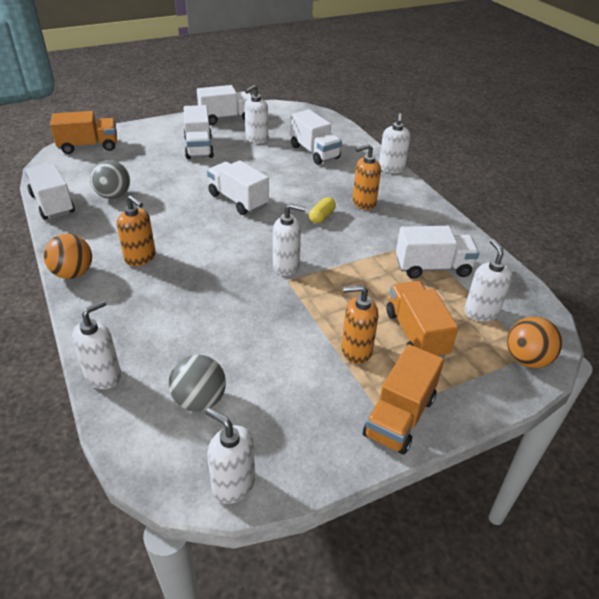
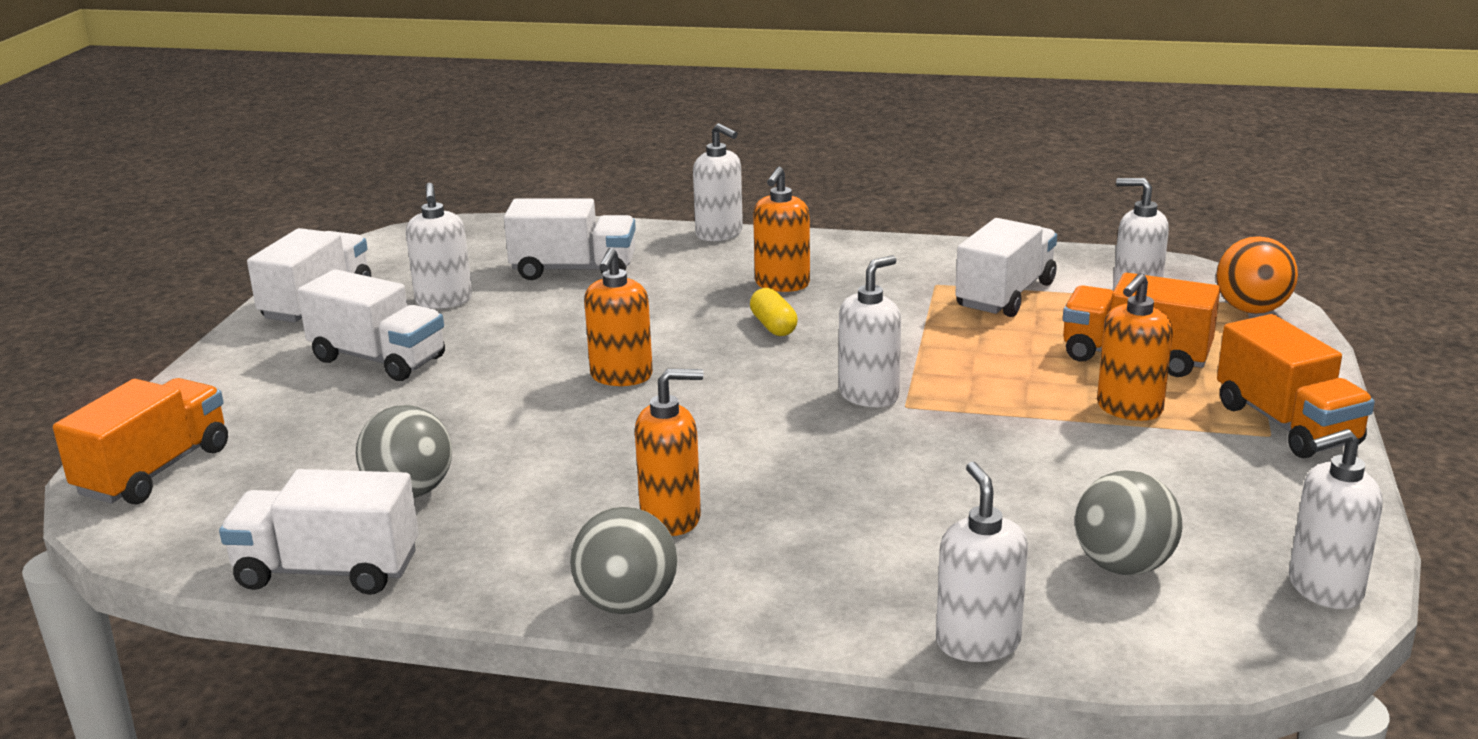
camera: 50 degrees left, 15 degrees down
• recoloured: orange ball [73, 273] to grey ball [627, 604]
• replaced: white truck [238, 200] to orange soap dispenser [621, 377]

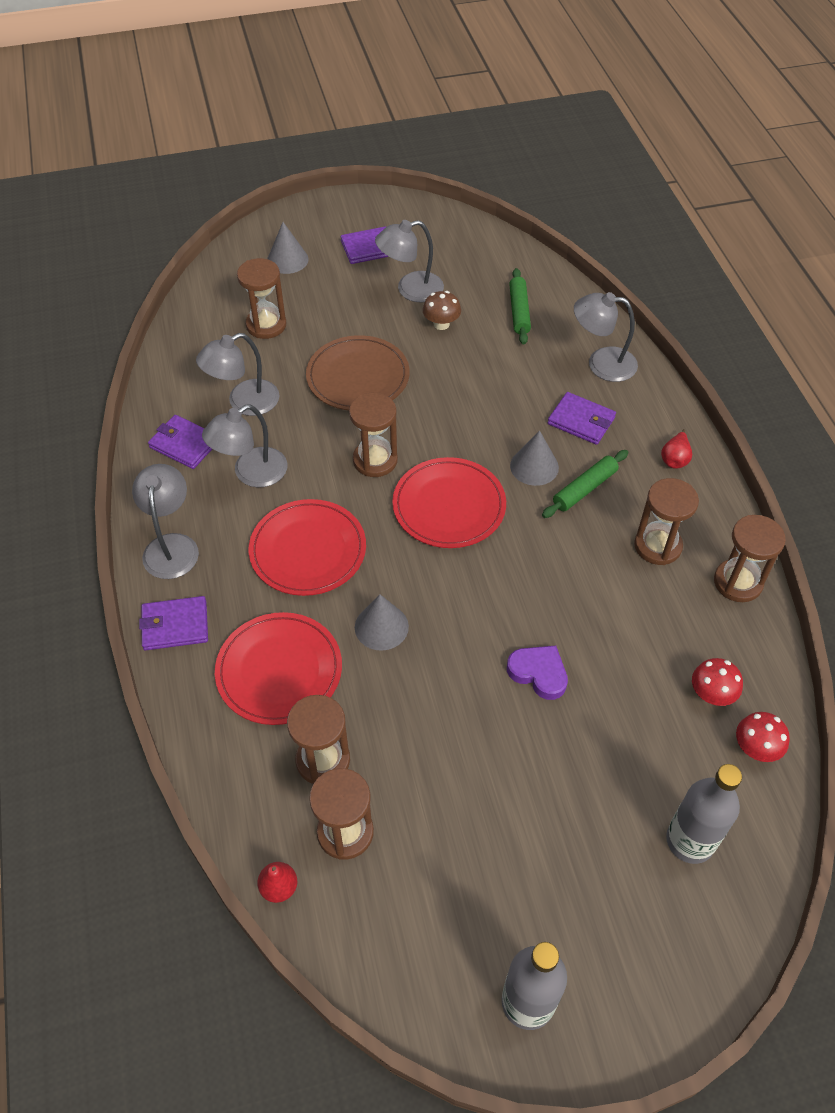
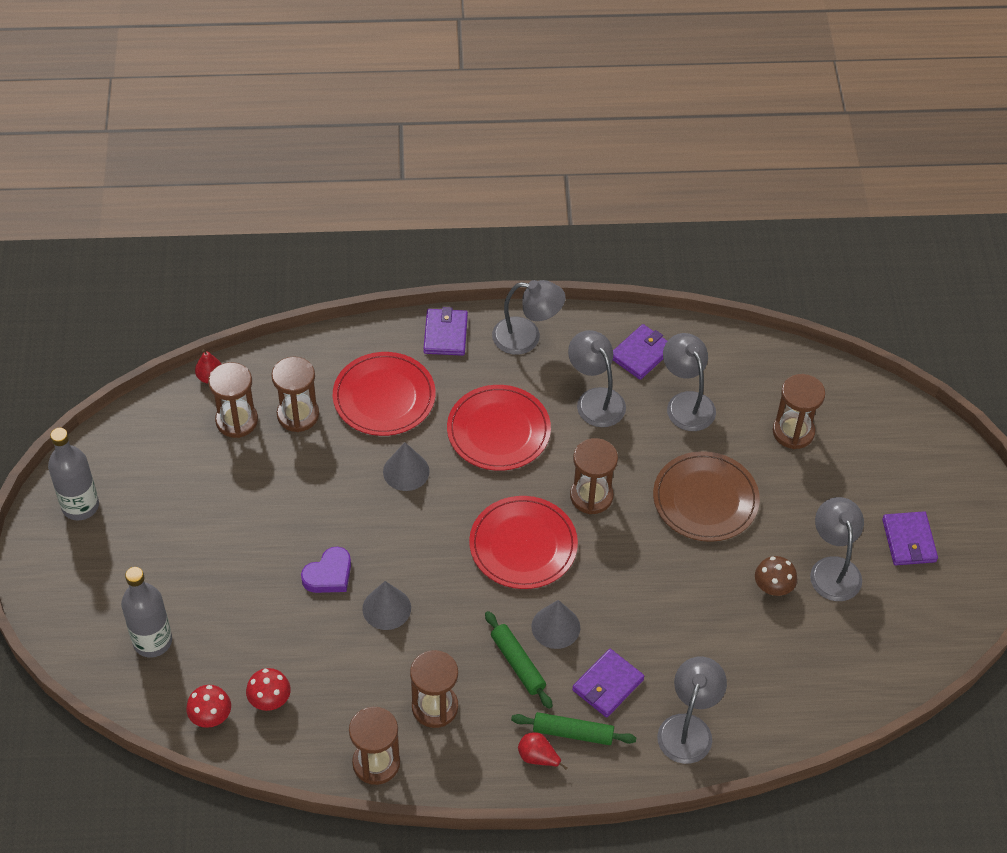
camera: 100 degrees right, 0 degrees up
• moved: grey cone [287, 260] to [386, 608]
• moved: green rolling pin [519, 311] to [573, 733]

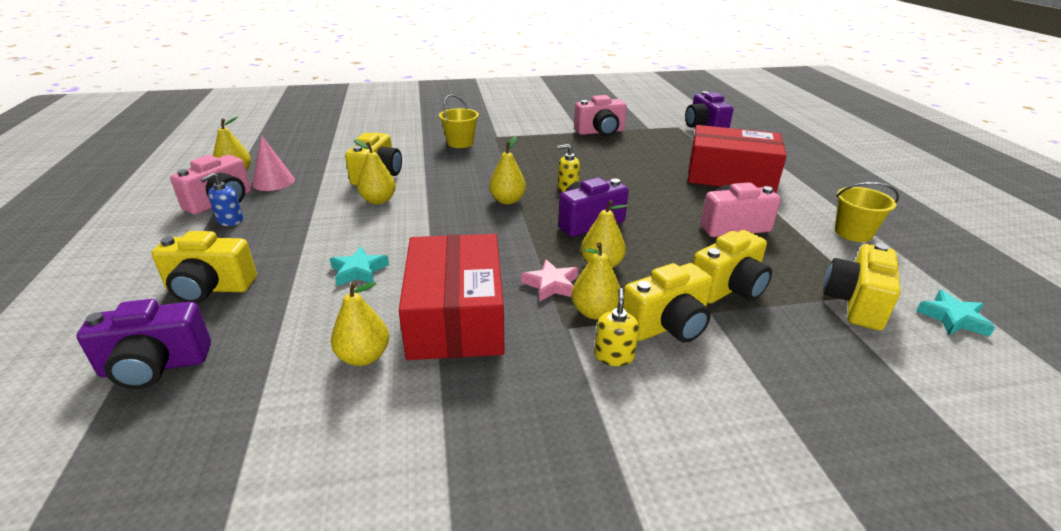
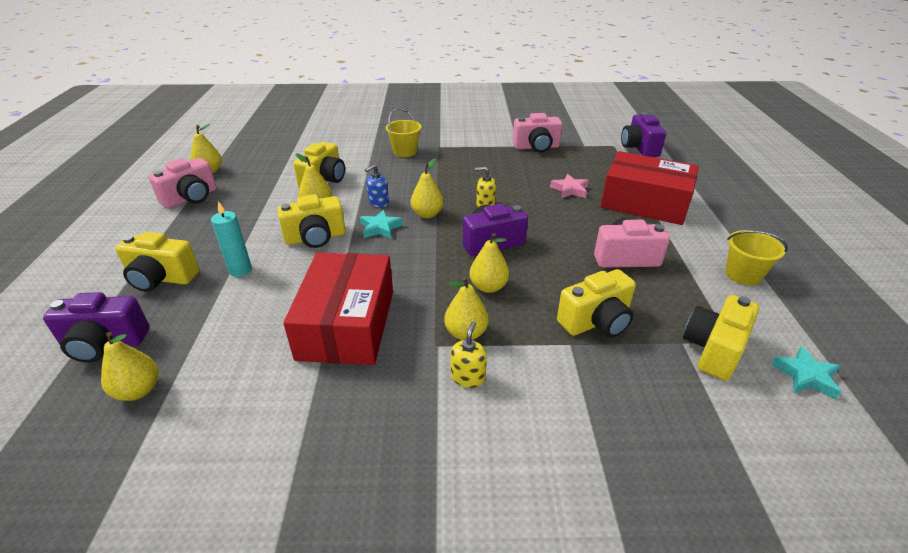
camera: 10 degrees right, 5 degrees up
• moved: yellow pear [363, 357] to [138, 390]
• added: turquoise candle [240, 270]
• moved: yellow camera [667, 325] to [315, 238]
• moved: turquoise star [359, 271] to [380, 228]
• moved: blue soap dispenser [230, 220] to [378, 202]
• moved: pink star [551, 285] to [570, 190]
• removed: pink cone [273, 182]

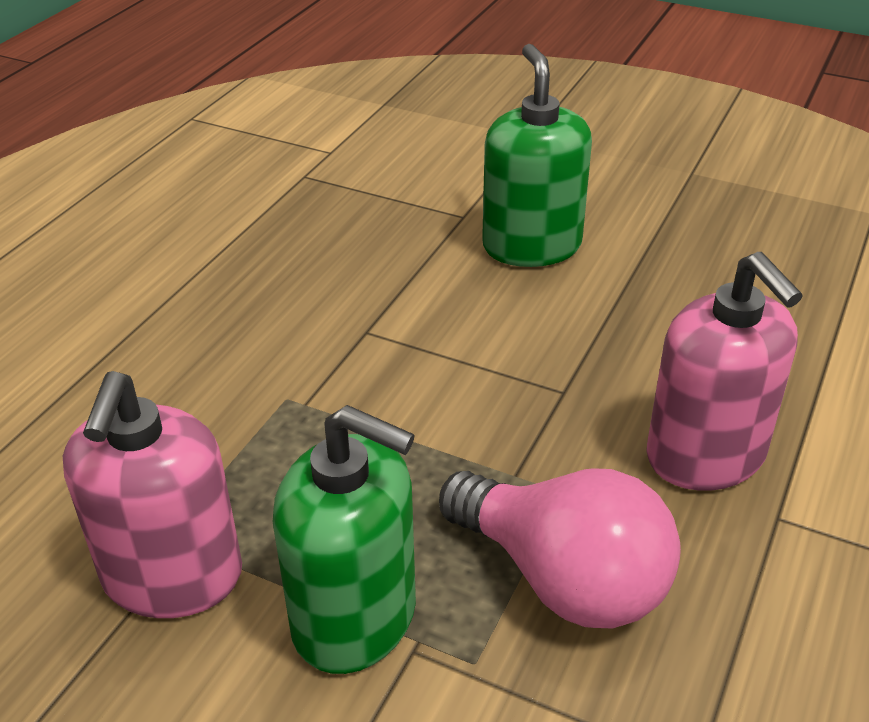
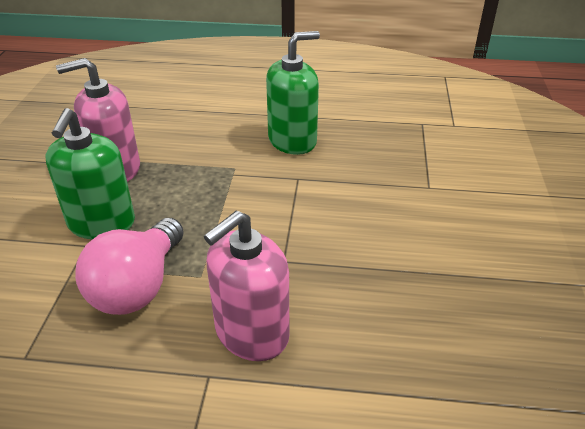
camera: 70 degrees right, 0 degrees up
• moved: green soap dispenser [531, 246] to [292, 141]

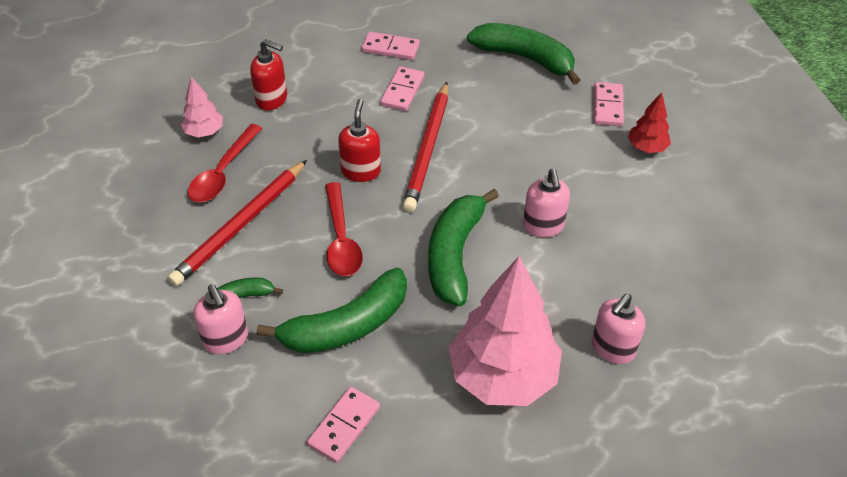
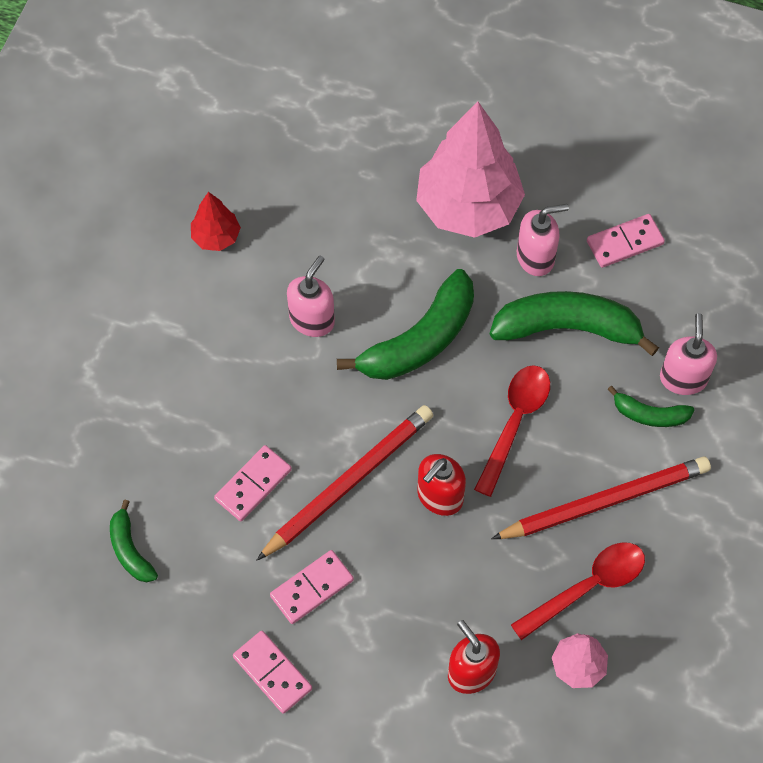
camera: 145 degrees left, 15 degrees up
• resized: green banana [525, 58] = [130, 550] x0.52
• moved: red tree [646, 147] to [216, 237]
• moved: pink domino [607, 106] to [253, 485]
• moved: pink soap dispenser [612, 348] to [536, 257]

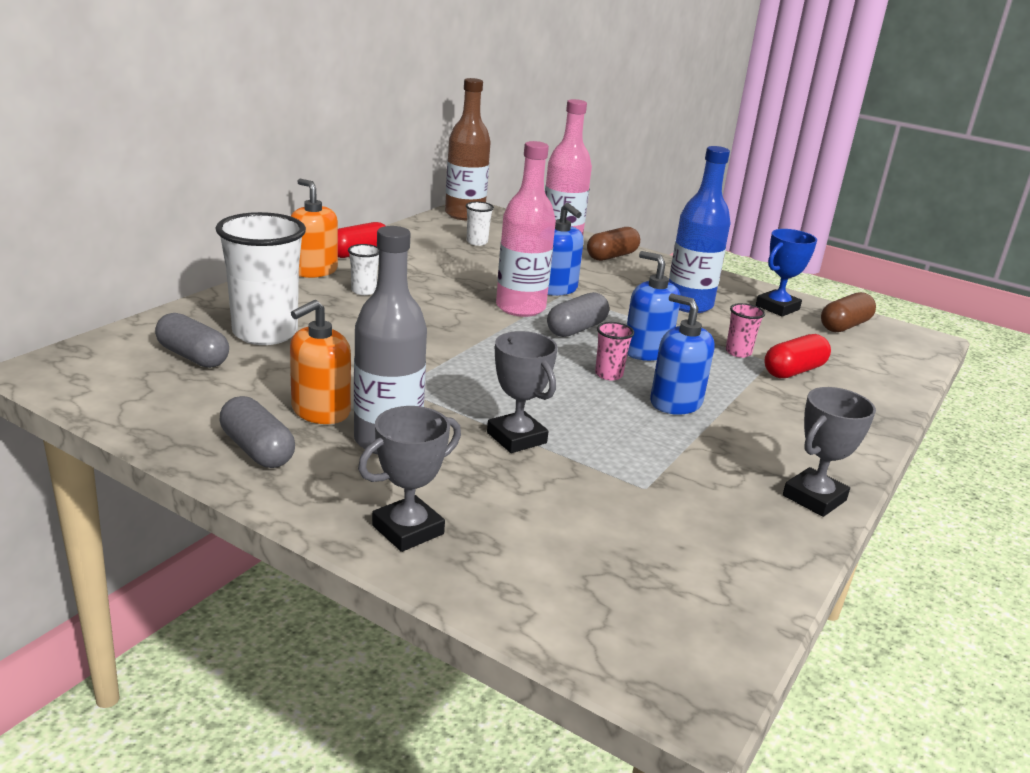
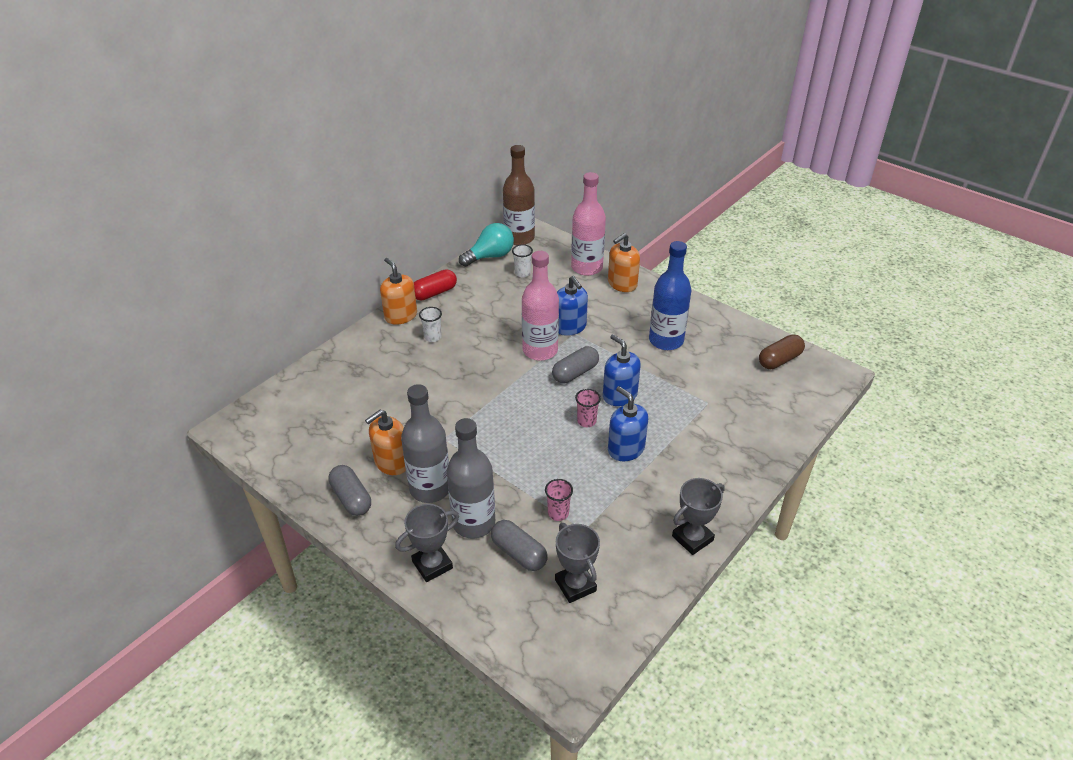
camera: 10 degrees right, 15 degrees up
• added: grey bottle [474, 523]
• added: turquoise light bulb [490, 256]
• moved: grey capsule [193, 356] to [519, 553]
• moved: pink cup [738, 352] to [558, 513]
• moved: grey trophy [516, 438] to [575, 585]
• replaced: brown capsule [612, 256] to orange soap dispenser [622, 284]
• removed: white cup [265, 333]
• removed: blue trophy [777, 307]
• removed: red capsule [794, 371]

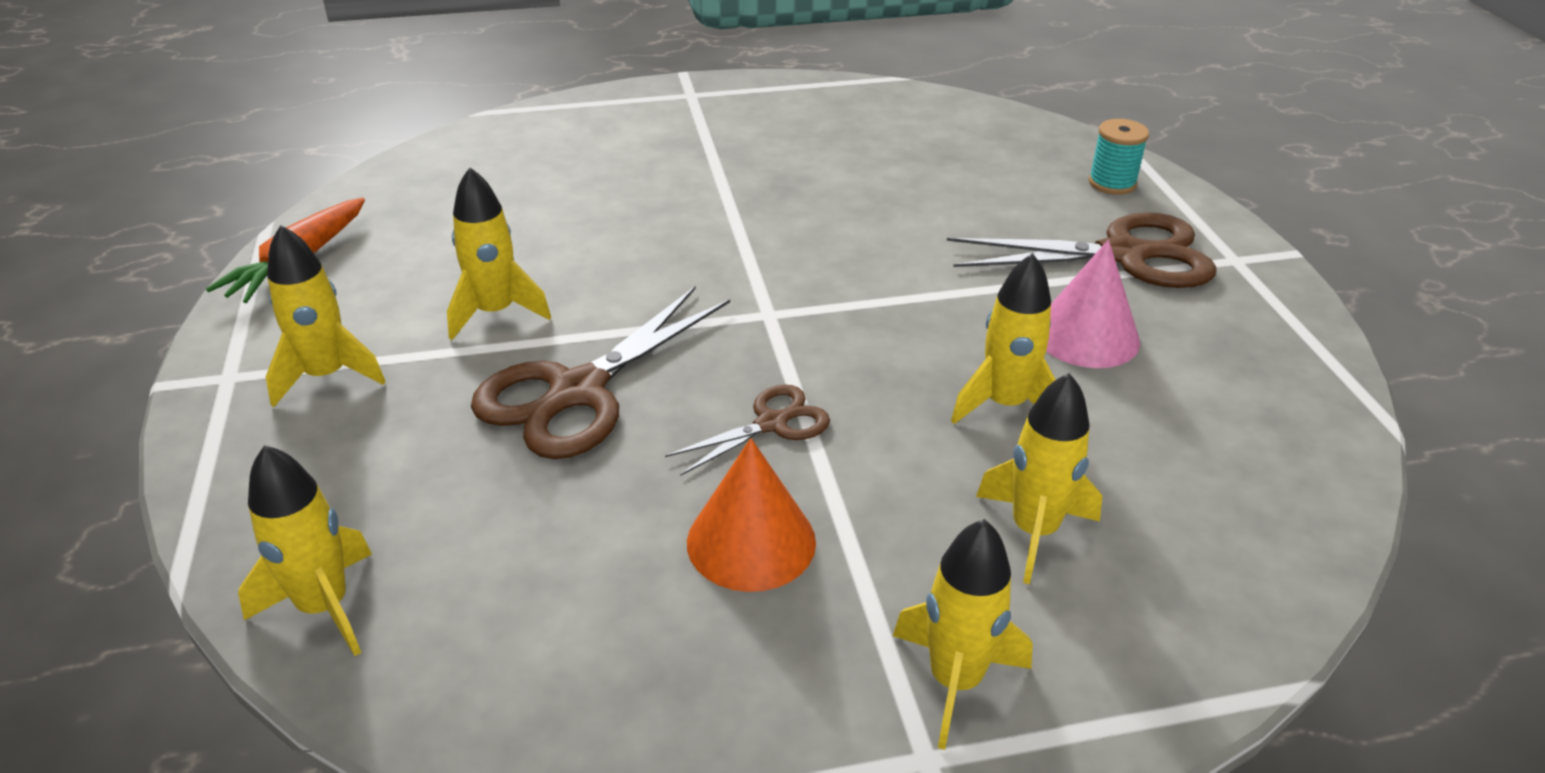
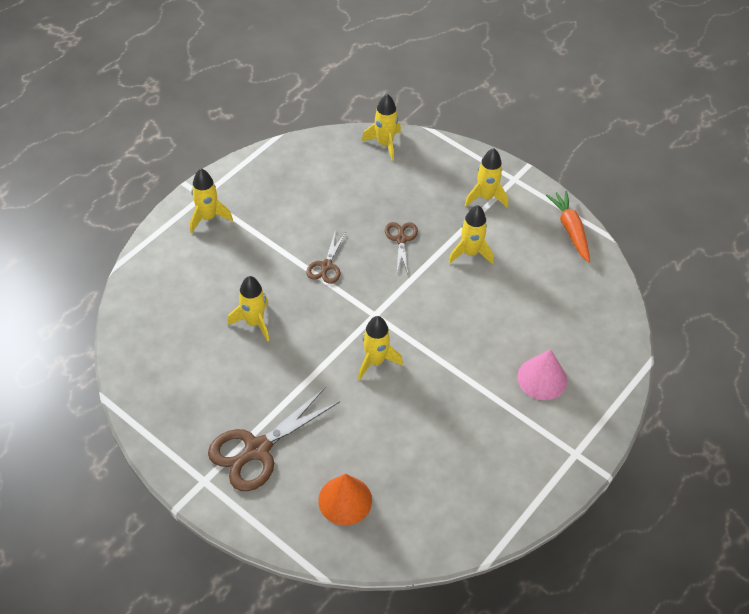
camera: 140 degrees right, 15 degrees up
• moved: orange cone [751, 541] to [345, 500]
• moved: yellow rocket [1033, 531] to [375, 361]
• resized: brown scissors [576, 393] = [401, 239] x0.54
• moved: pink cone [1086, 335] to [542, 378]
• removed: turquoise spool [1112, 183]

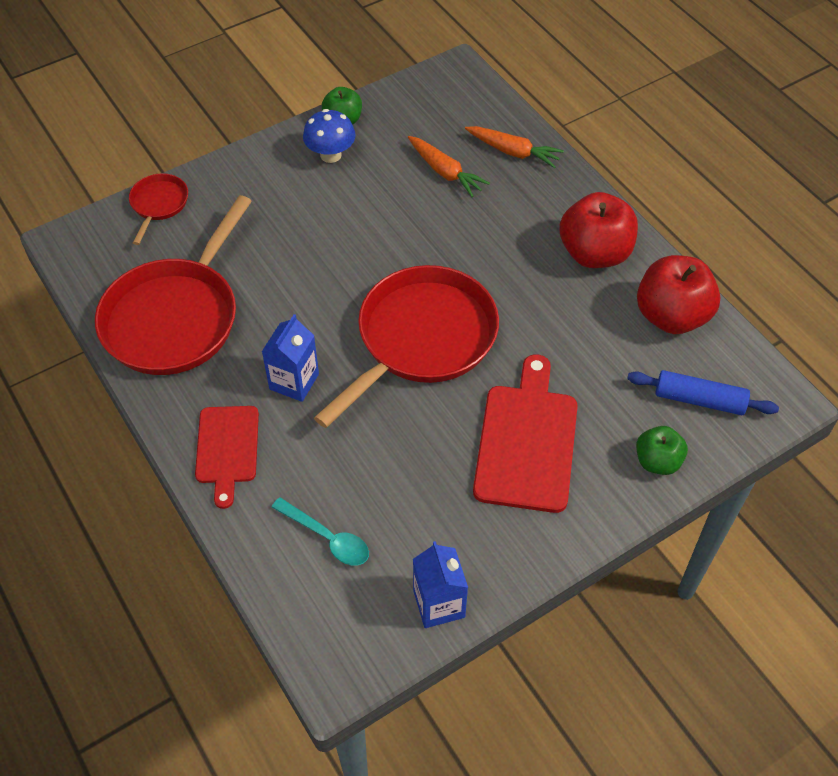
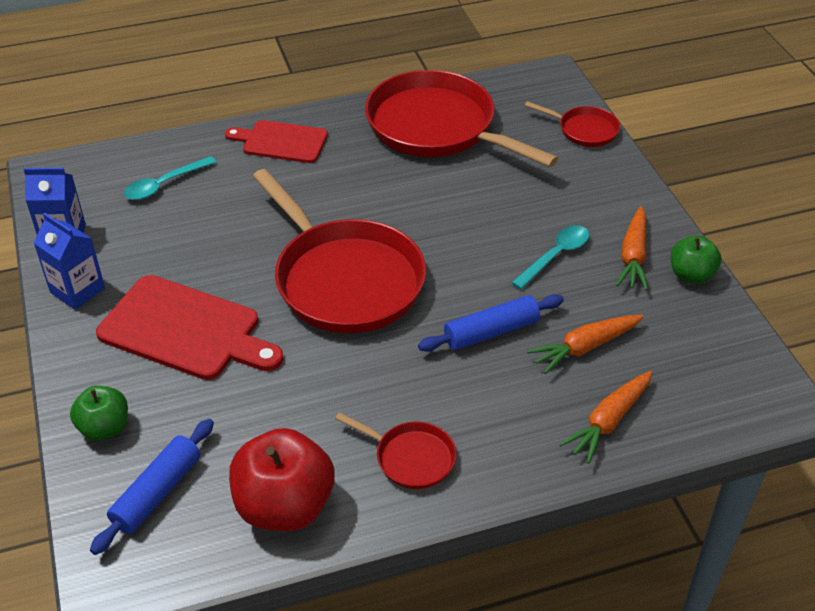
camera: 105 degrees right, 10 degrees down
• moved: blue carton [294, 381] to [77, 290]
• replaced: red apple [594, 253] to red pan [410, 458]
• added: blue rolling pin [491, 332]
• added: turquoise spoon [555, 256]
• replaced: blue mushroom [330, 155] to orange carrot [633, 256]

